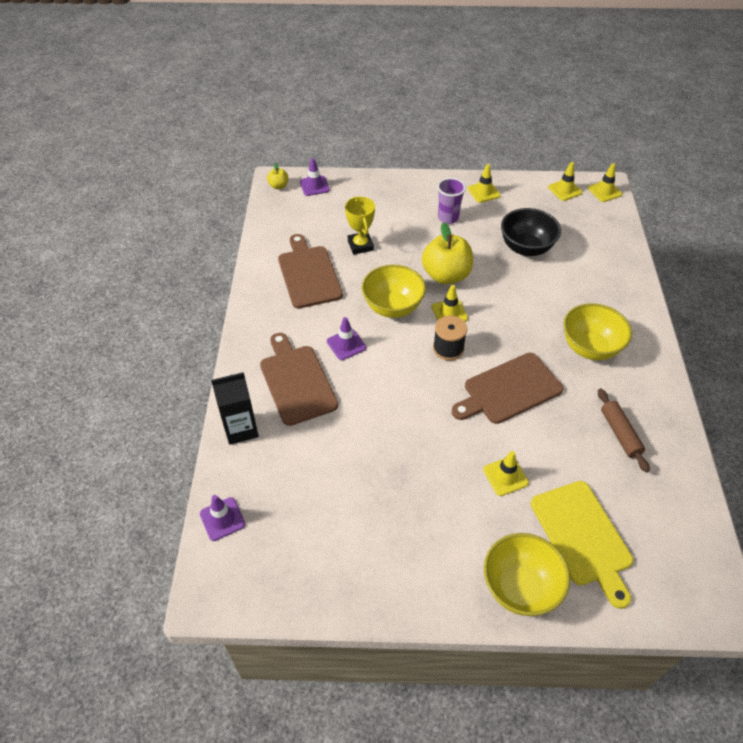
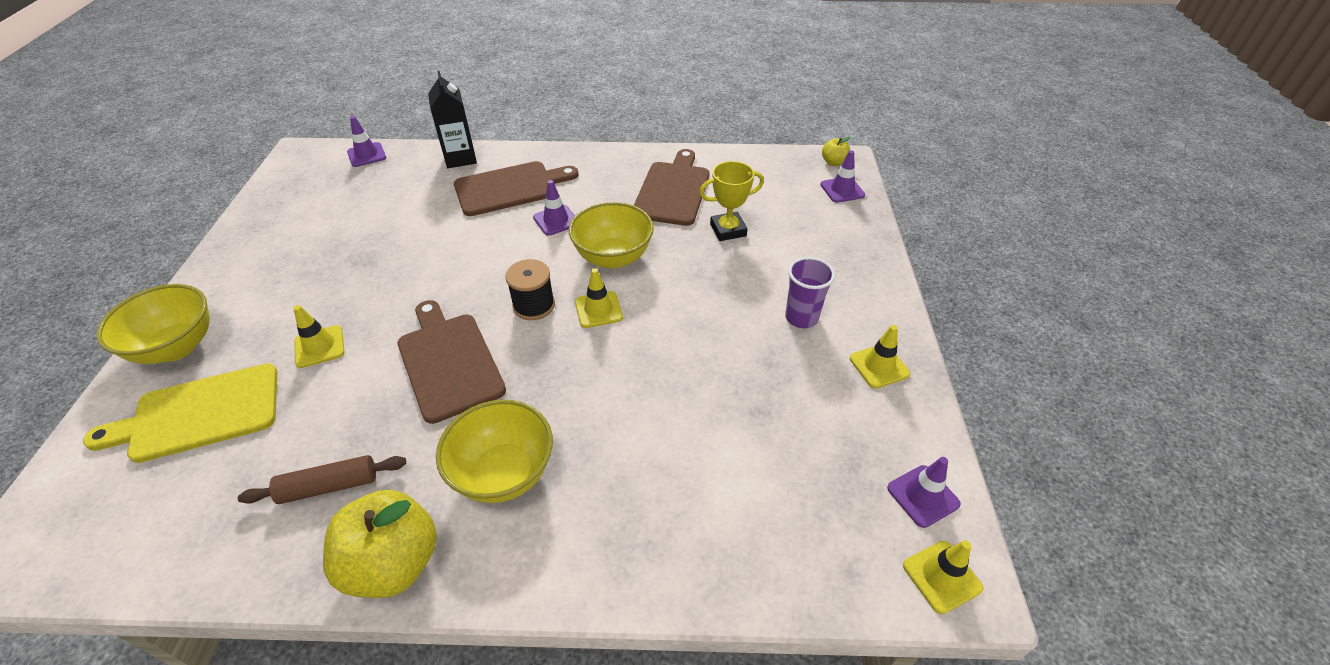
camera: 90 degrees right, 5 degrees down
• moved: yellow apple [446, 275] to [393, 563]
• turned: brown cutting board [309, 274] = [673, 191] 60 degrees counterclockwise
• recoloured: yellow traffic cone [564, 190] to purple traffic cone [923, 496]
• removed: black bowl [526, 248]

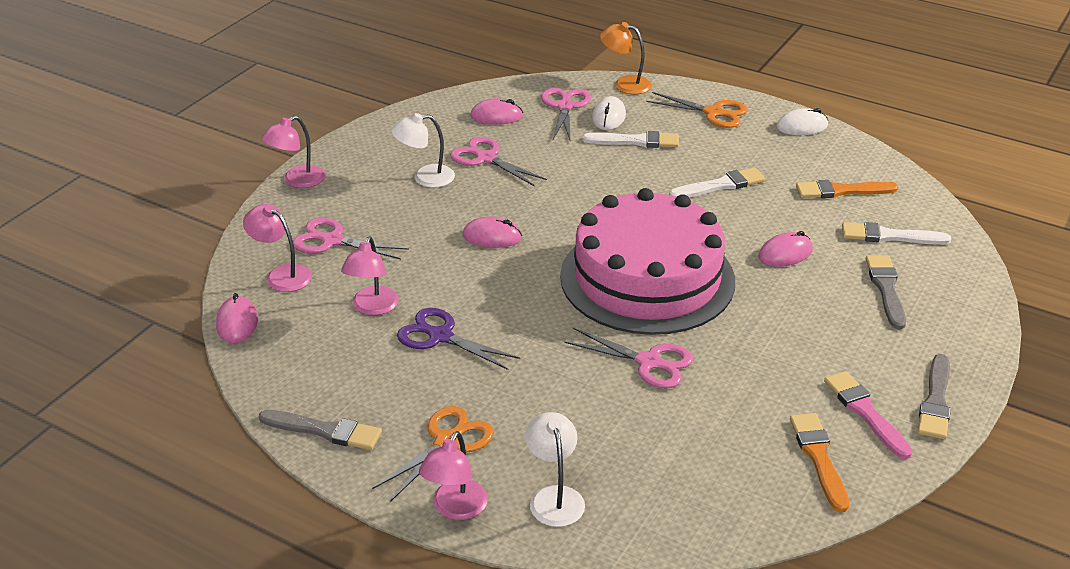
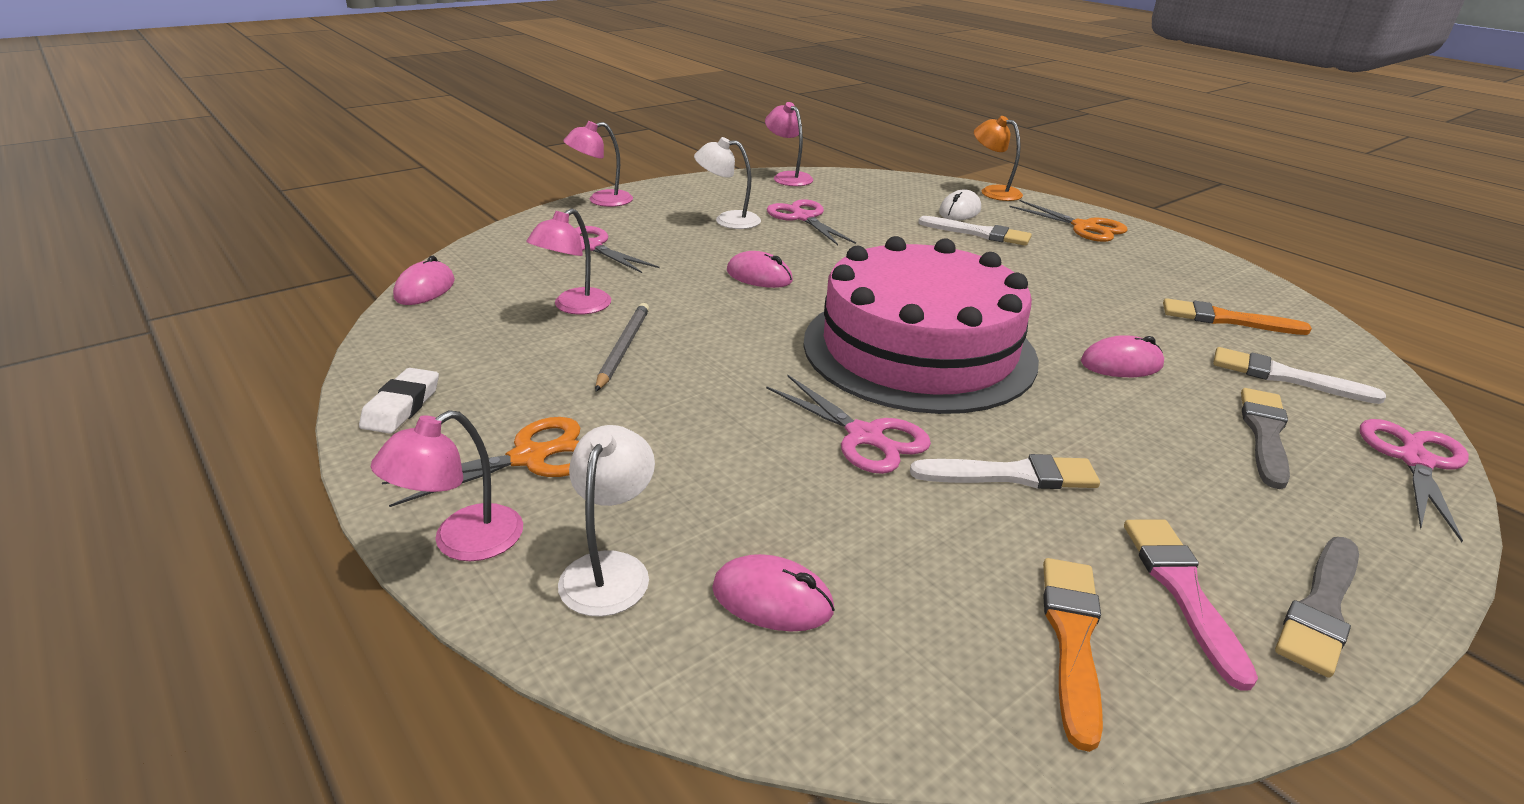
camera: 20 degrees right, 5 degrees down
• replaced: grey brush [325, 431] to white eraser [402, 406]
• replaced: purple scissors [440, 336] to grey pencil [623, 348]
• moved: pink mouse [496, 116] to [772, 599]
• moved: pink lamp [281, 275] to [788, 177]
• moved: white brush [720, 185] to [1012, 475]
• moved: pink scissors [565, 106] to [1414, 460]
• removed: white mouse [802, 126]

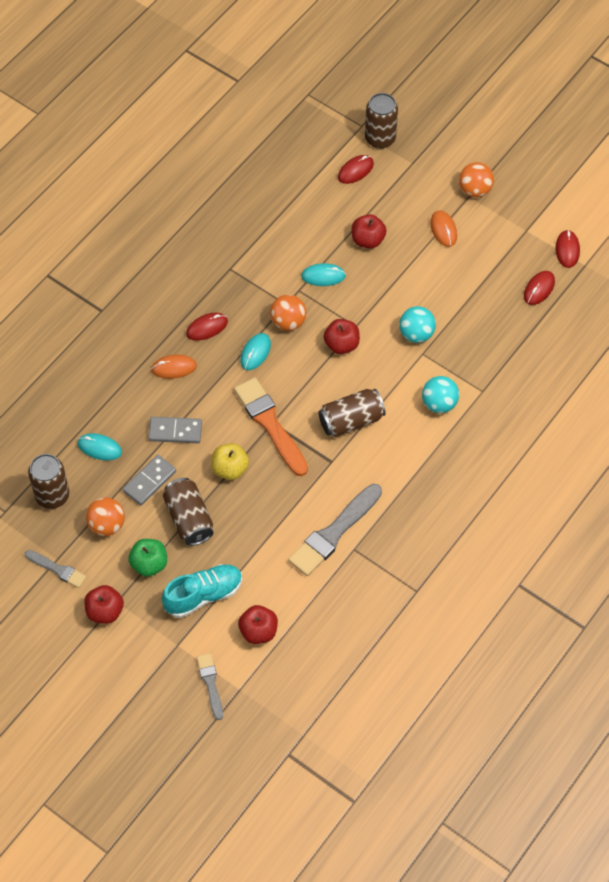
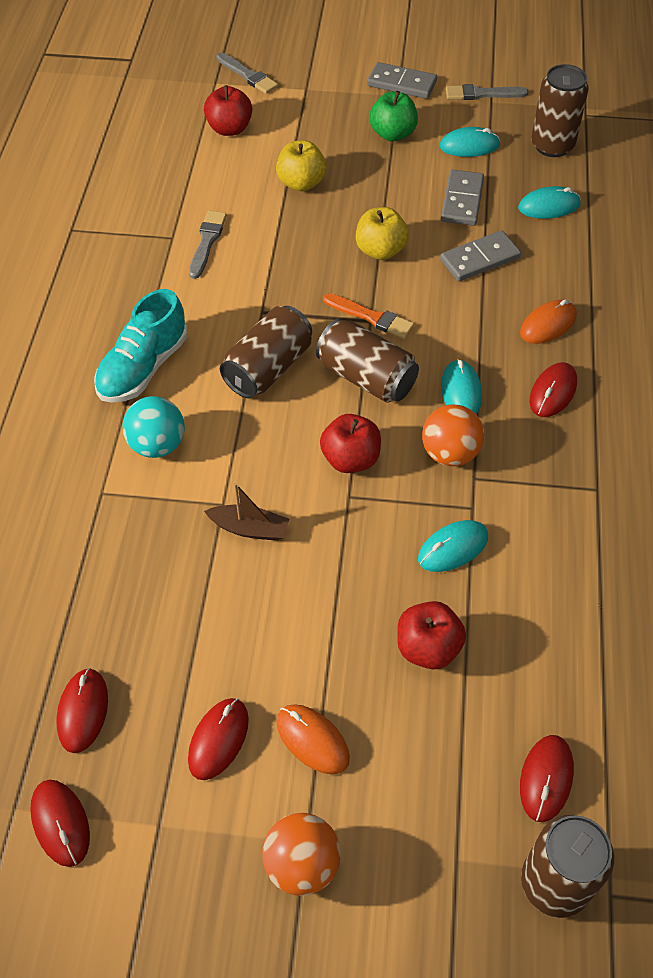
camera: 150 degrees right, 5 degrees down
• moved: turquoise shoe [203, 595] to [143, 368]
• added: red mouse [218, 739]
• resized: grey brush [334, 533] = [207, 242] x0.55
• replaced: turquoise ball [416, 334] to brown boat [249, 528]
• added: yellow apple [301, 183]
• moved: brown can [189, 519] to [366, 377]
• resized: orange brush [270, 424] = [371, 317] x0.55
• replaced: red apple [105, 611] to grey domino [402, 84]
• replaced: orange ball [107, 525] to turquoise mouse [469, 146]

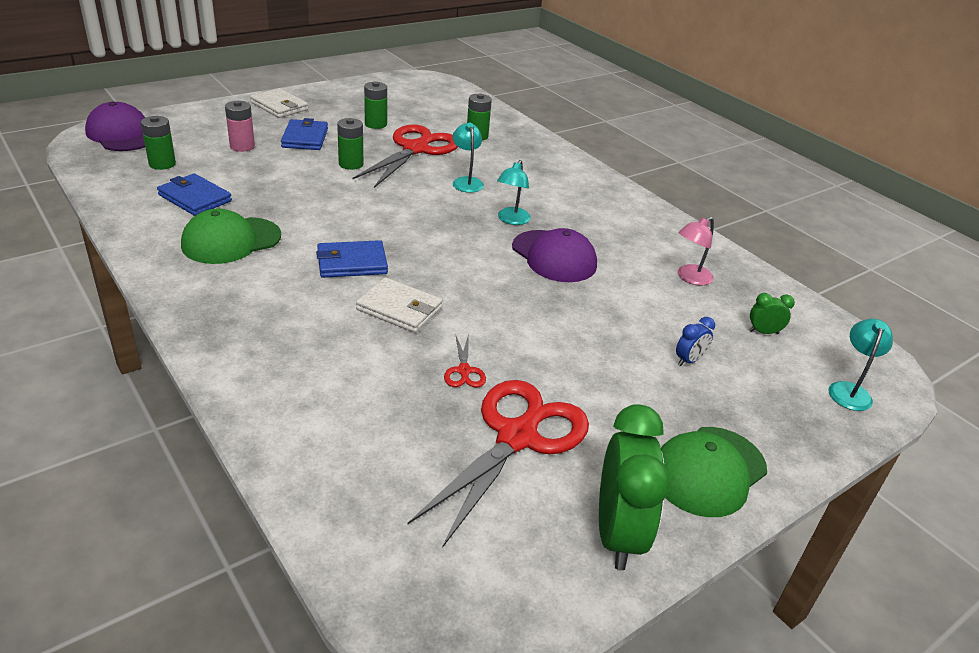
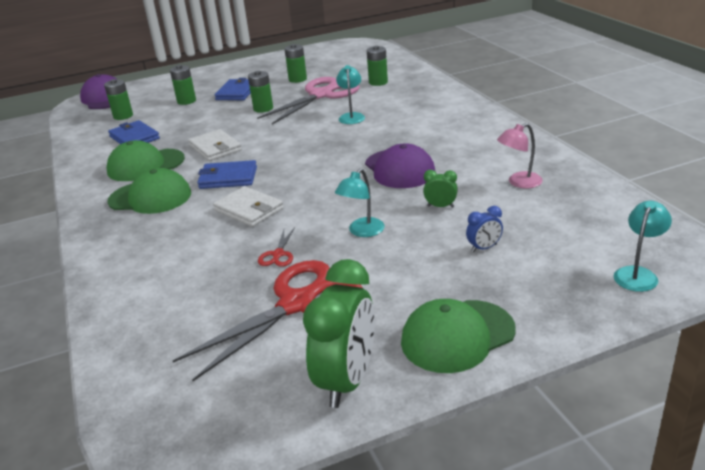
camera: 20 degrees right, 5 degrees down
• added: green cap [150, 197]
• recoloured: pink battery [242, 146] to green battery [186, 101]
• moved: white wallet [279, 106] to [215, 148]
• recoloured: red scissors [416, 149] to pink scissors [321, 95]
• moved: turquoise lamp [511, 220] to [362, 232]
• moved: green clock [763, 332] to [440, 206]

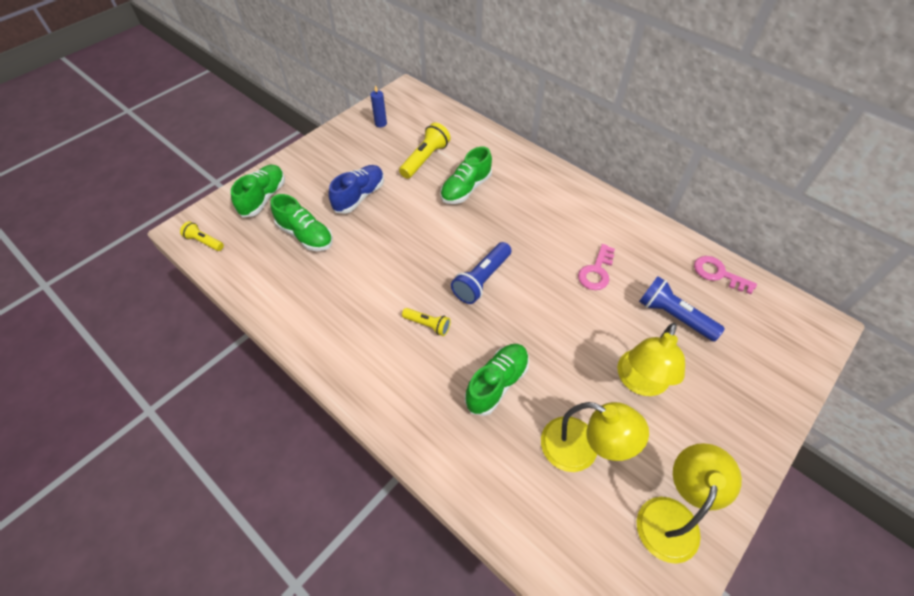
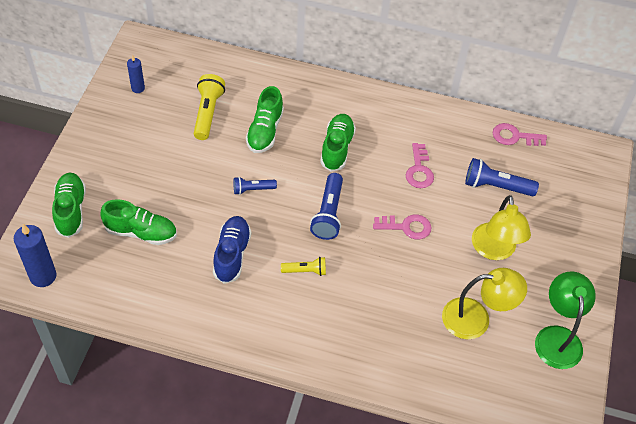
camera: 30 degrees left, 0 degrees up
• replaced: yellow flashlight [204, 242] to blue candle [43, 276]
• moved: blue shoe [359, 196] to [232, 254]
• added: blue flashlight [252, 189]
• moved: green shoe [497, 383] to [337, 148]
• added: pink key [406, 227]
• recoloured: yellow lamp [671, 516] to green lamp [557, 337]

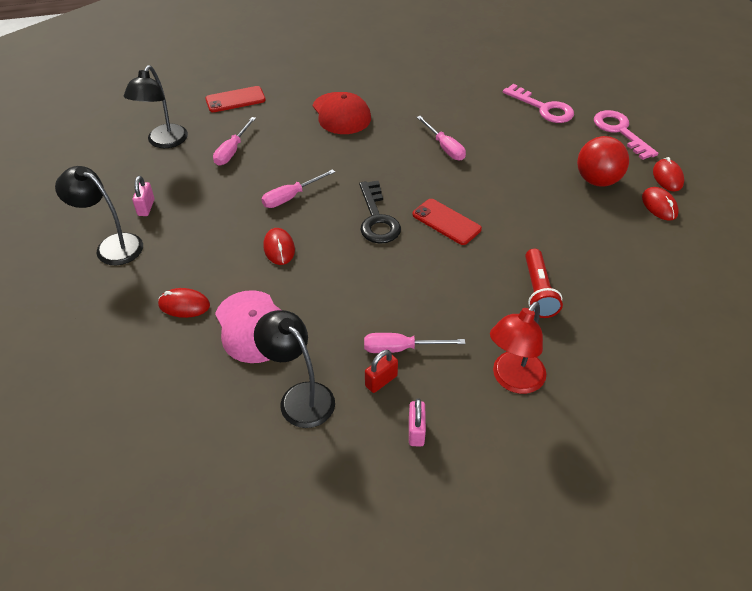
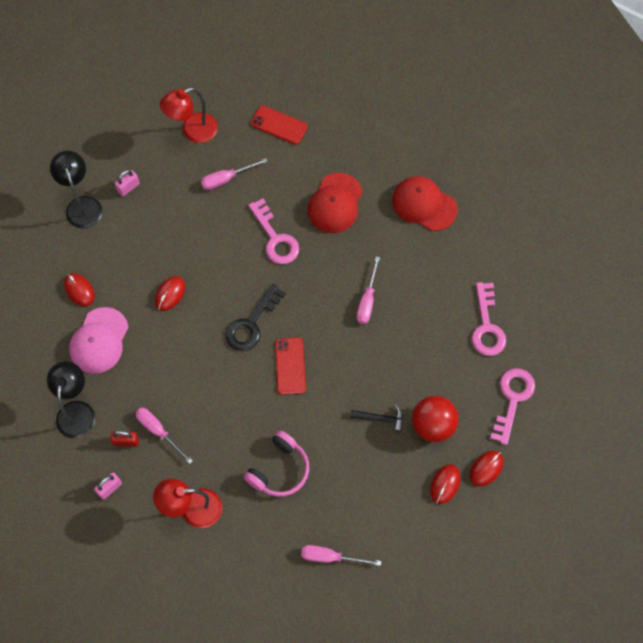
camera: 45 degrees right, 20 degrees up
• recoloured: black lamp [164, 142] to red lamp [193, 131]
• replaced: red flashlight [538, 292] to pink headphones [279, 469]
• added: pink key [275, 238]
• moved: pink screwdriver [291, 197] to [330, 557]
• added: black hammer [381, 418]
• added: red cap [424, 204]

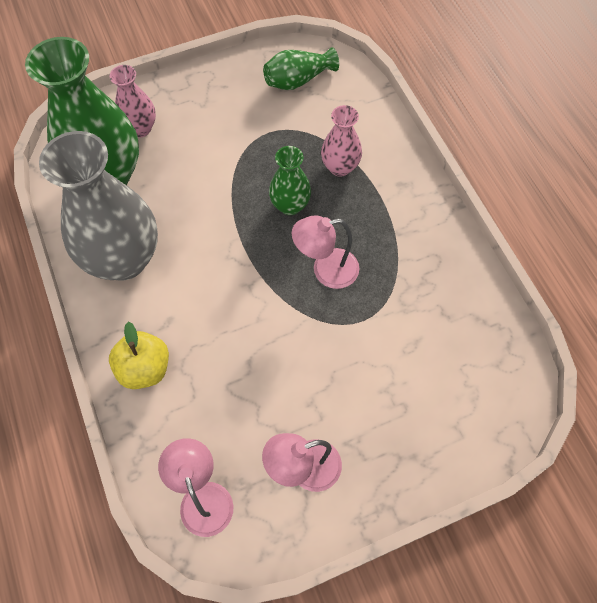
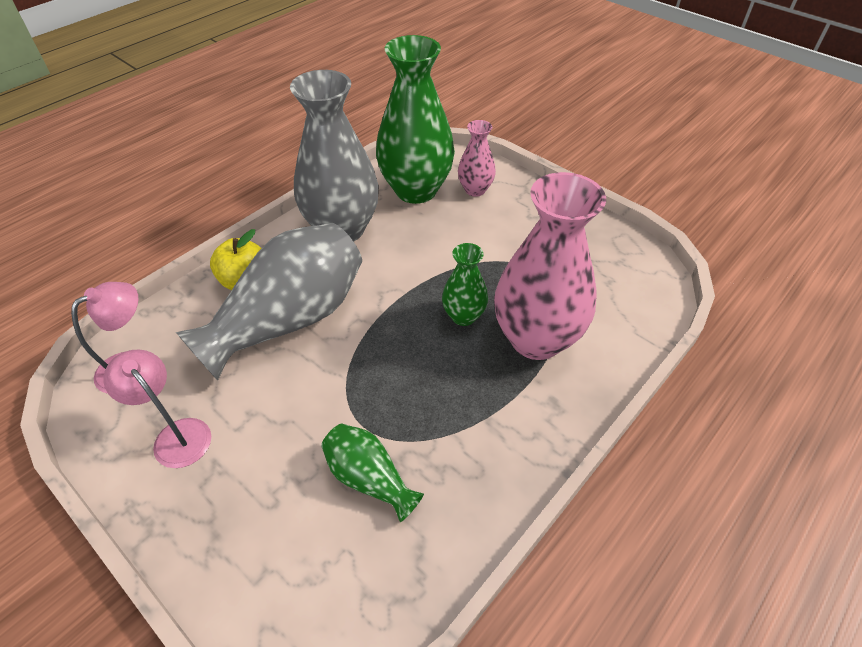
camera: 65 degrees right, 15 degrees down
• added: grey vase [289, 320]
• moved: green vase [298, 80] to [369, 478]
• resized: pink vase [340, 167] = [536, 339] x2.02
• removed: pink lamp [326, 270]

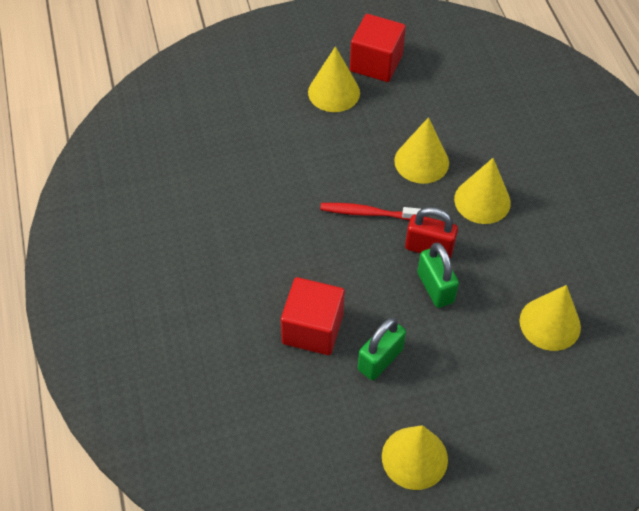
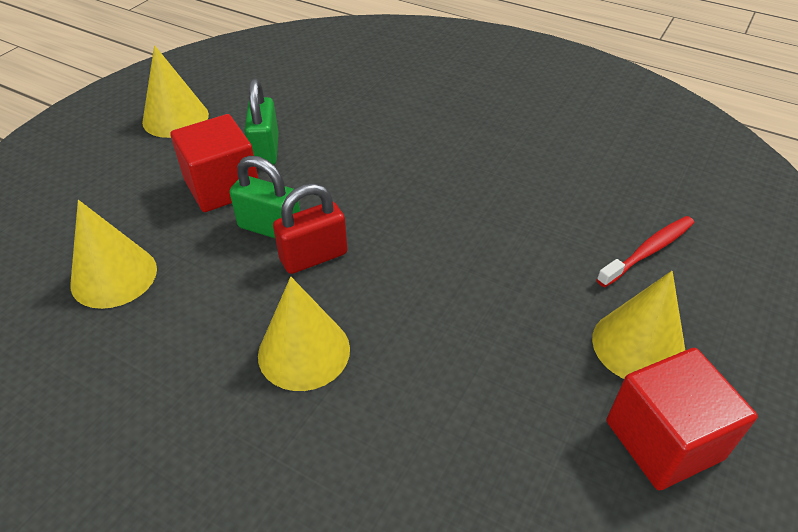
camera: 135 degrees right, 10 degrees down
• moved: red cube [312, 329] to [222, 186]
• moved: red toothbrush [367, 213] to [648, 251]
• removed: yellow cone [421, 161]

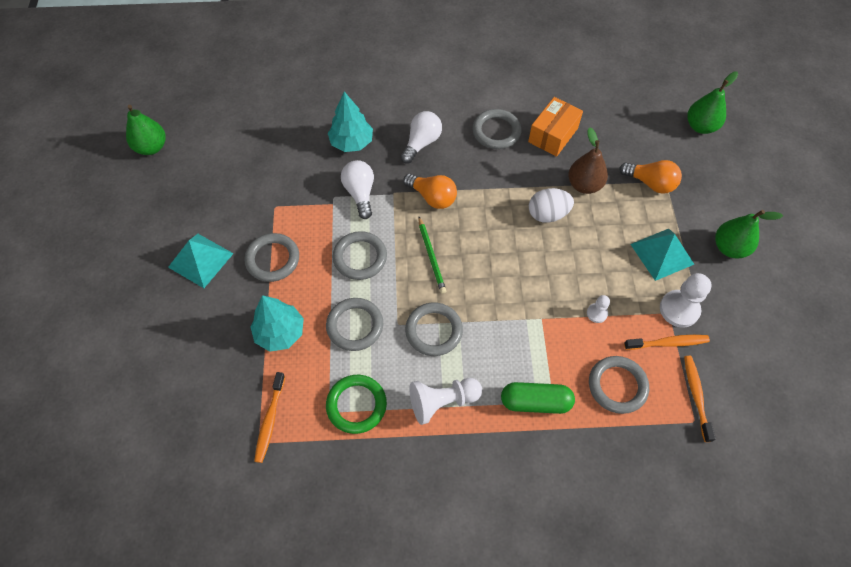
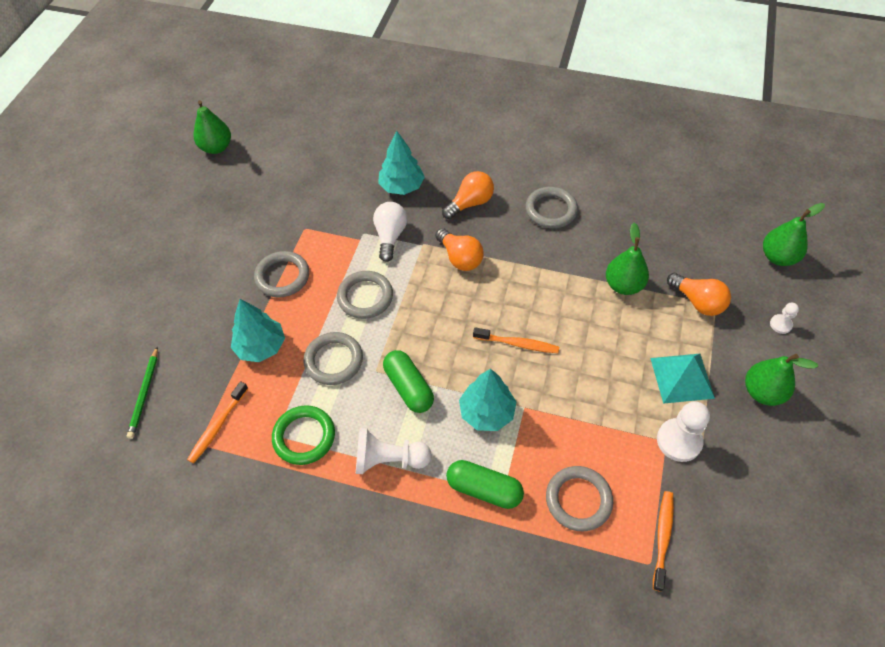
camera: 20 degrees right, 5 degrees down
• moved: green pencil [431, 256] to [144, 394]
• replaced: grey ring [433, 331] to green capsule [408, 387]
• recoloured: white light bulb [421, 143] to orange light bulb [470, 203]
• added: turquoise tree [486, 412]
• moved: orange toothbrush [668, 343] to [518, 344]
• recoloured: brown pear [584, 185] to green pear [623, 285]
• moved: white pawn [597, 313] to [780, 324]
• removed: turquoise pyramid [200, 260]
• removed: orange box [553, 135]
• removed: white egg [547, 214]

